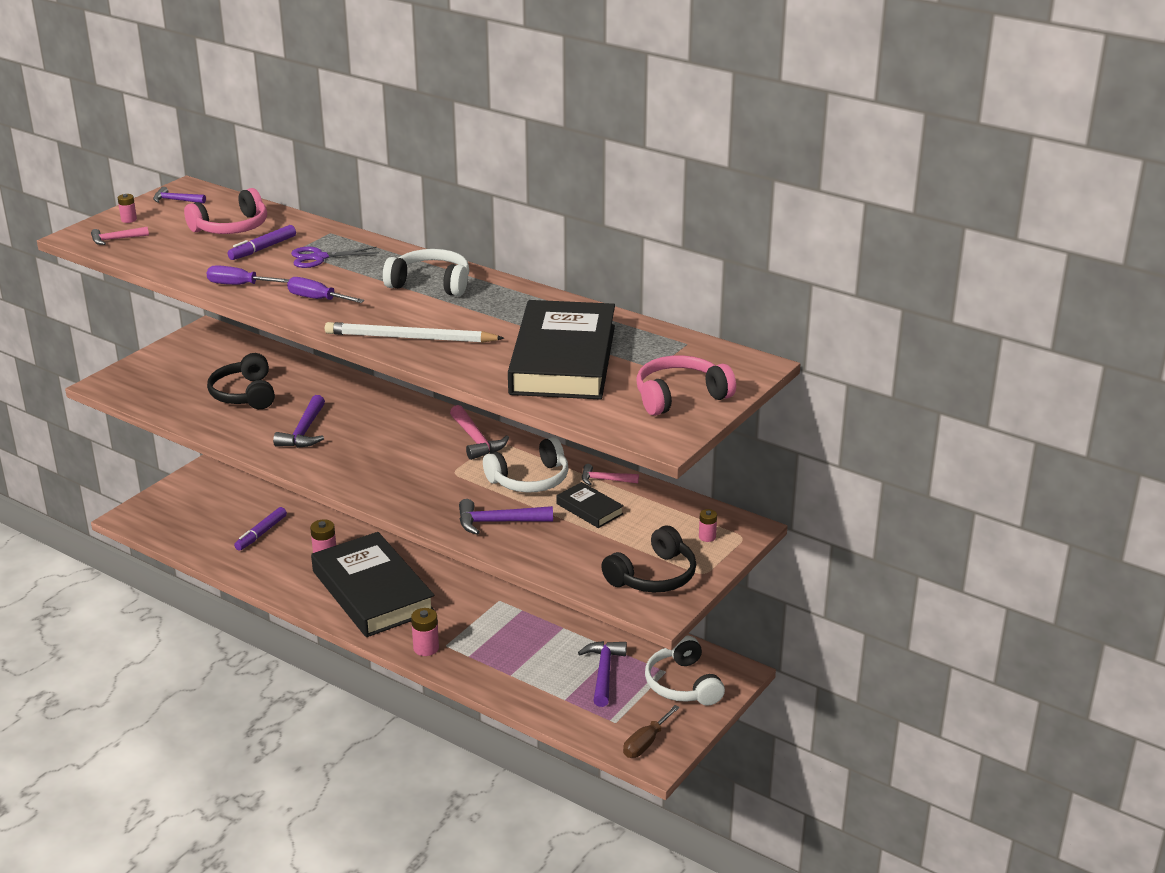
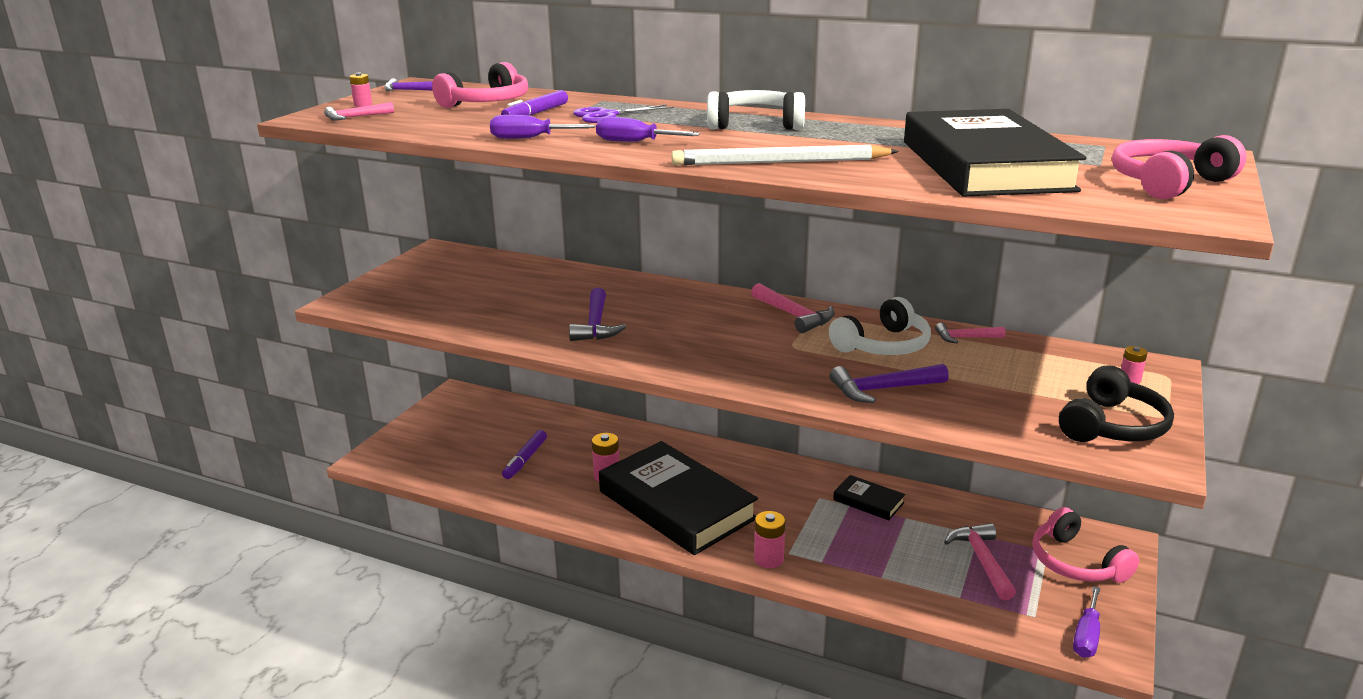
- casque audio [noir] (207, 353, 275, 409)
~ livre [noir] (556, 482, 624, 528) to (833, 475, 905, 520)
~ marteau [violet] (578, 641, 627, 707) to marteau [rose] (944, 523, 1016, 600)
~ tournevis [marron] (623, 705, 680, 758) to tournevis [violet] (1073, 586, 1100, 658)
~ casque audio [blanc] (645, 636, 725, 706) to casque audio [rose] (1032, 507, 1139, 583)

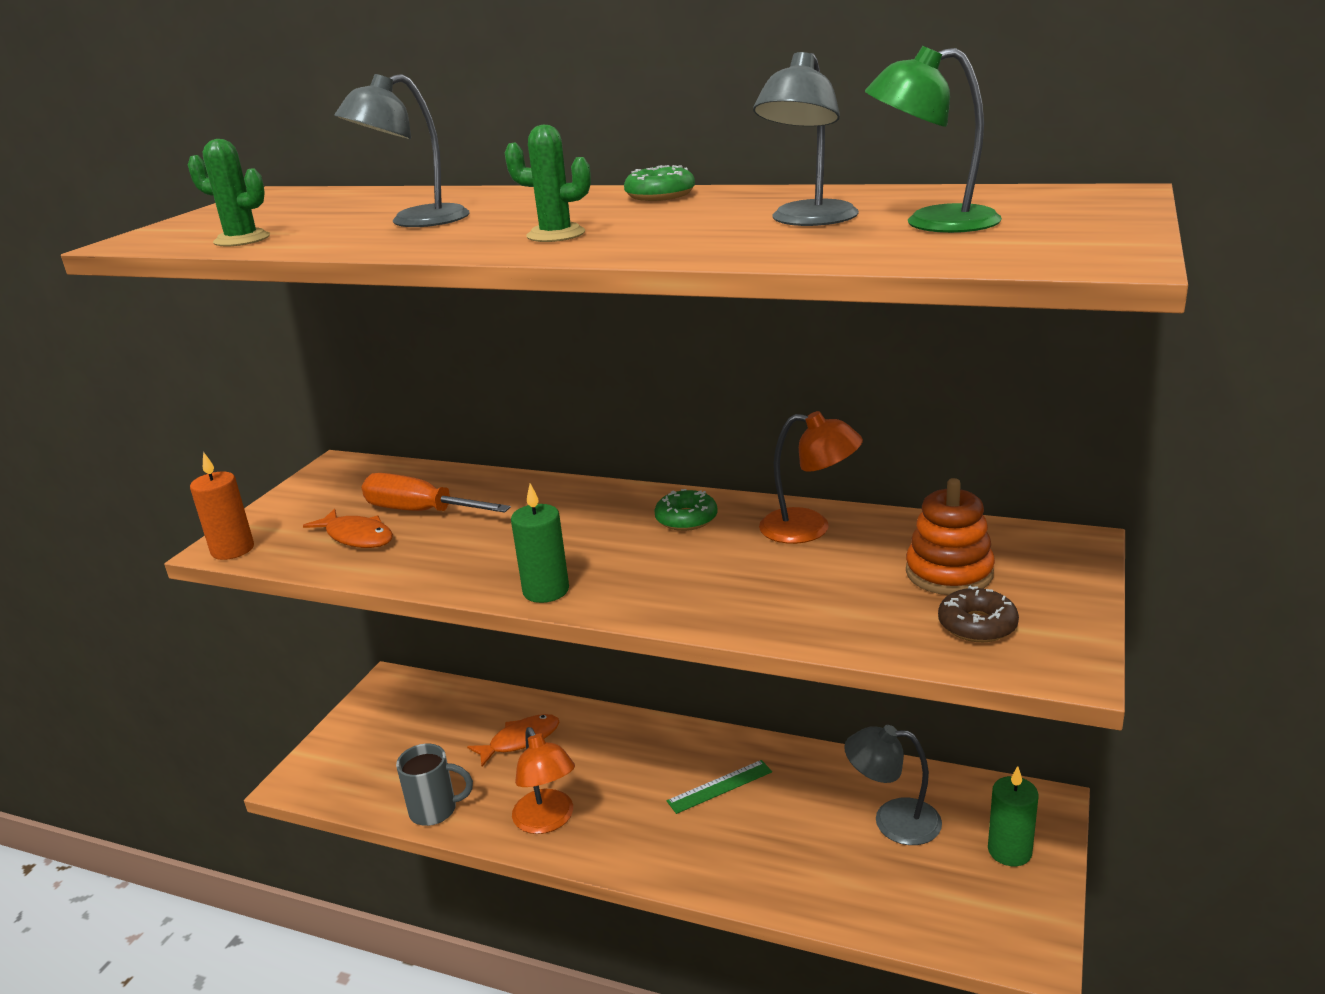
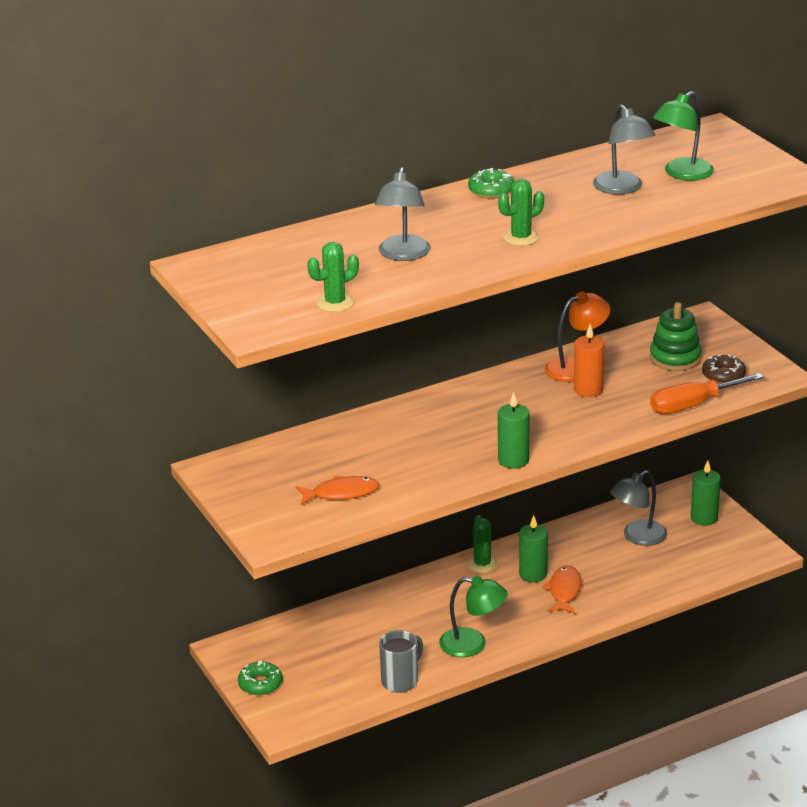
~ bougie [orange] (190, 452, 254, 560) to (574, 325, 604, 397)
~ tournevis [orange] (362, 473, 511, 513) to (650, 373, 764, 414)
~ poisson [orange] (467, 714, 559, 767) to (542, 565, 581, 614)
~ lampe [orange] (512, 727, 575, 834) to lampe [vert] (439, 576, 507, 657)
~ beignet [vert] (654, 489, 718, 531) to (238, 660, 283, 695)
~ règle [vert] (667, 760, 772, 814) to bougie [vert] (519, 515, 548, 582)
~ jouet à empiler [orange] (906, 478, 995, 595) to jouet à empiler [vert] (650, 302, 702, 371)
+ cactus [vert] (467, 515, 498, 573)

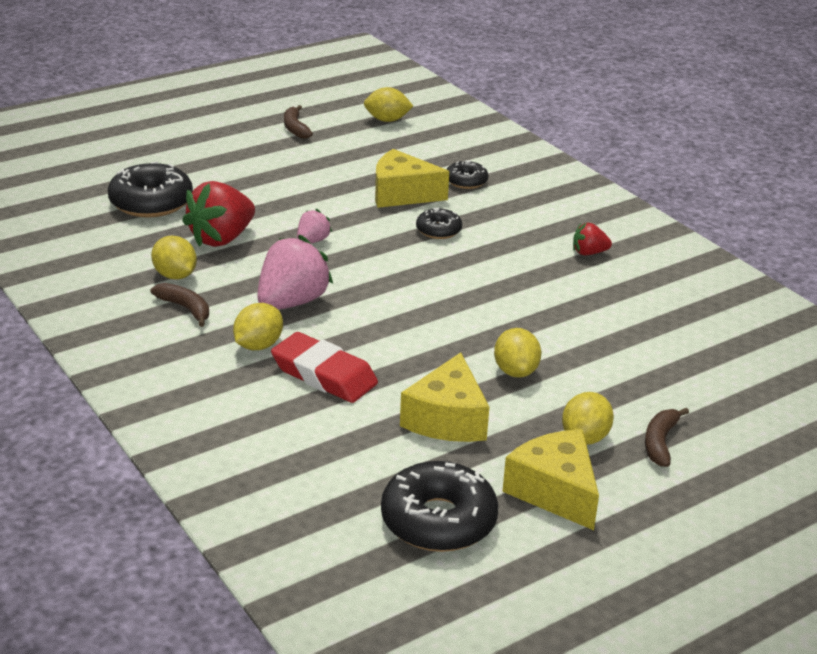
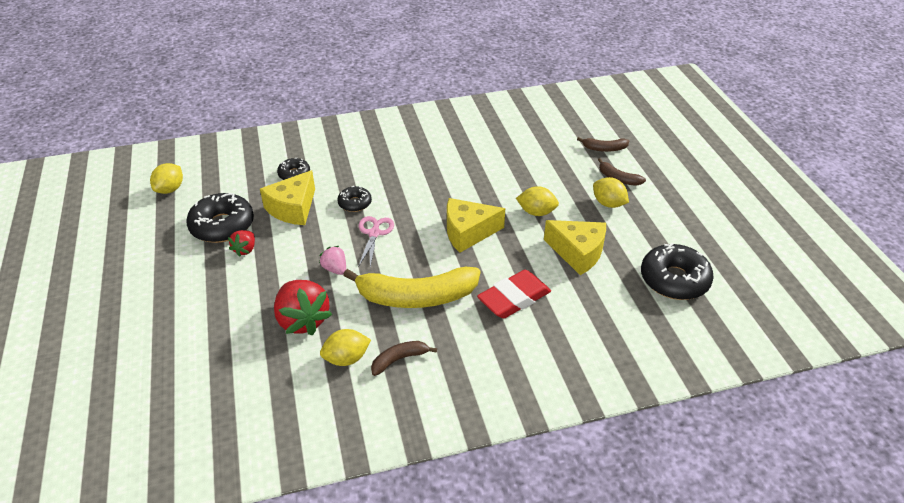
~ beignet [noir] (108, 161, 193, 218) to (186, 193, 254, 243)
- citron [jaune] (233, 303, 283, 350)
~ fraise [rose] (257, 235, 333, 310) to banane [jaune] (343, 267, 480, 308)
~ banane [marron] (284, 105, 313, 139) to (577, 137, 629, 152)
~ fromage [jaune] (502, 430, 599, 530) to (447, 198, 505, 253)
~ fraise [rouge] (573, 223, 612, 255) to (228, 230, 255, 257)
+ ciseaux [rose] (358, 216, 394, 267)

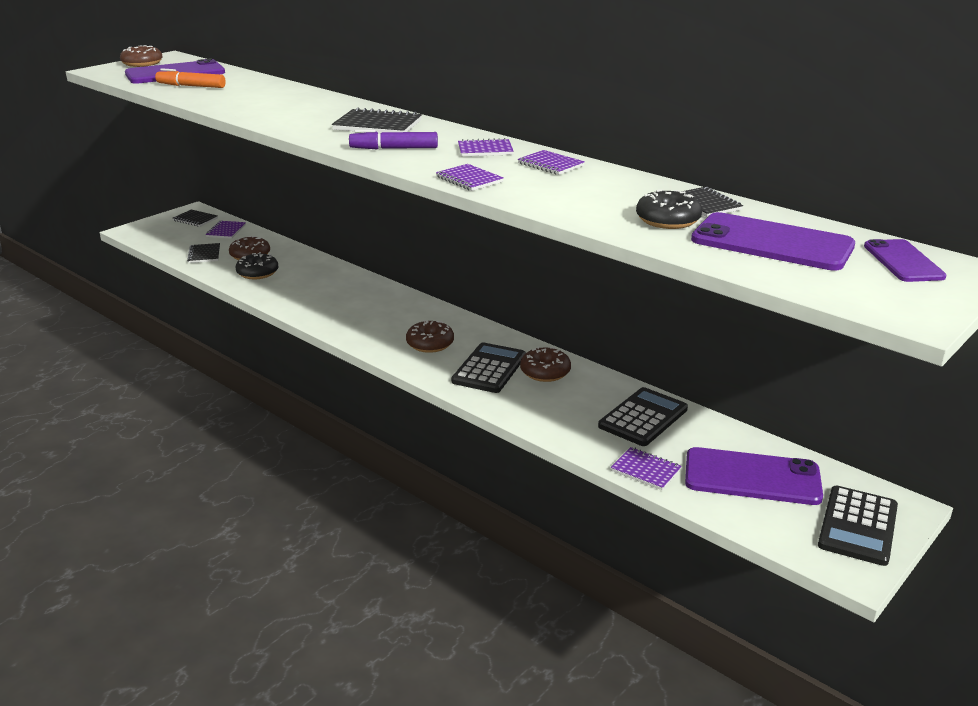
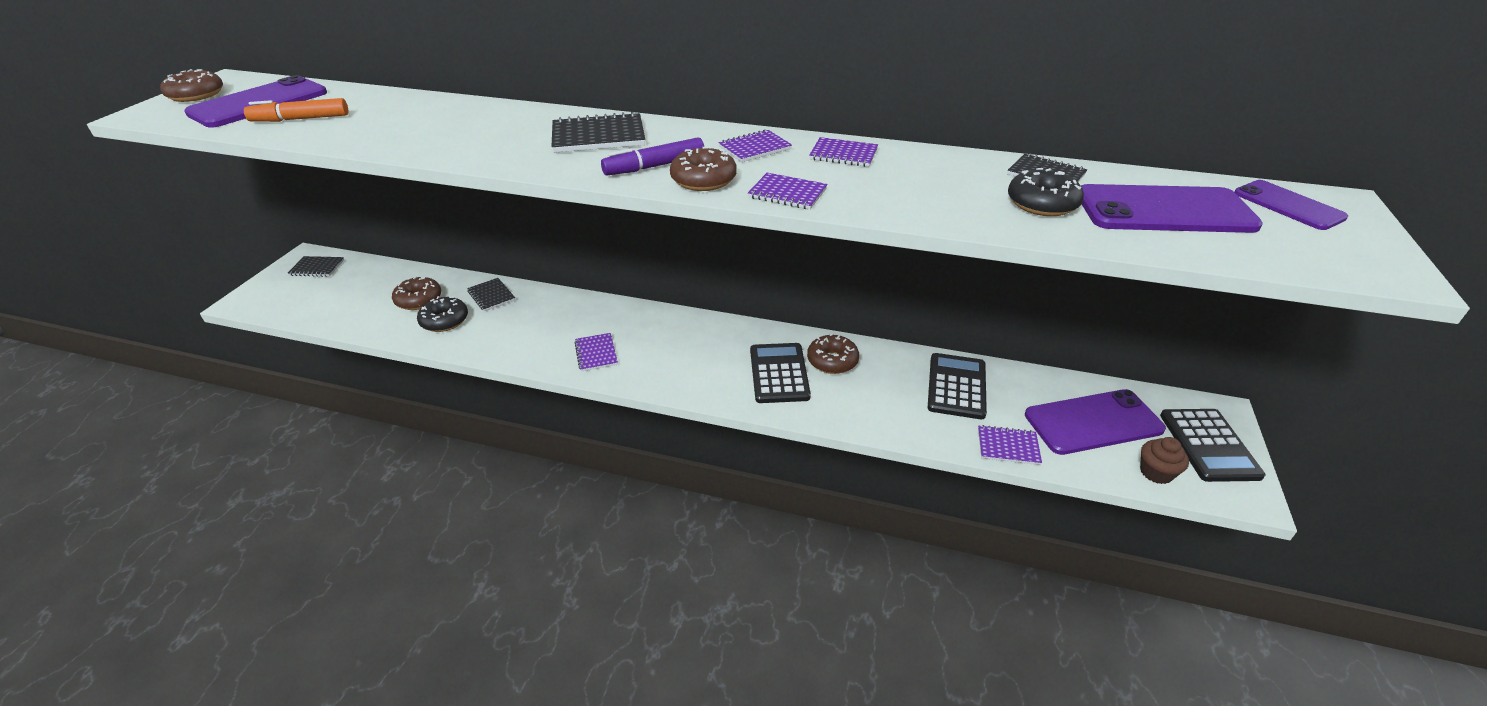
~ carnet [noir] (187, 243, 220, 263) to (467, 278, 515, 311)
~ carnet [violet] (206, 221, 246, 239) to (574, 333, 618, 372)
~ beignet [marron] (406, 320, 454, 353) to (670, 146, 737, 191)
+ muffin [marron] (1140, 437, 1189, 484)

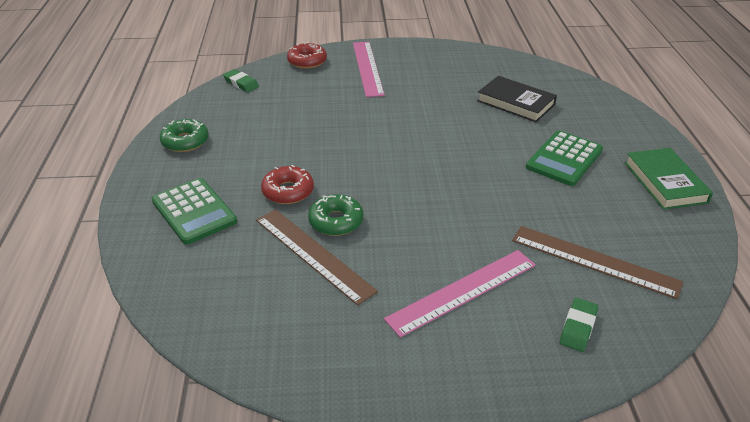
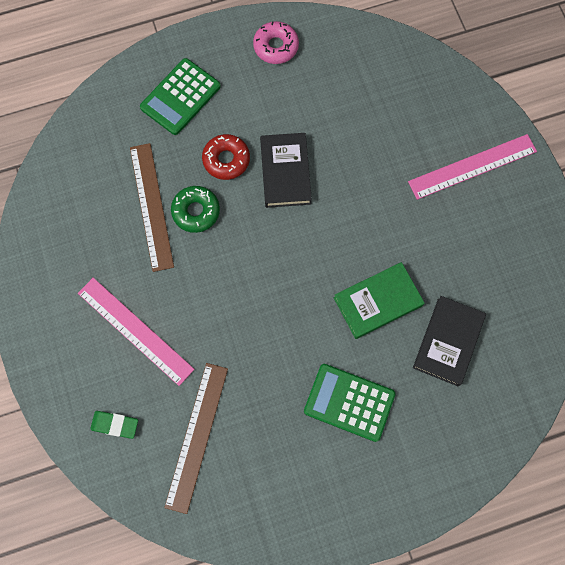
~ beignet [vert] (160, 119, 209, 152) to beignet [rose] (253, 21, 299, 64)
- gomme [vert] (223, 69, 259, 92)
~ règle [marron] (256, 209, 378, 305) = (130, 143, 174, 272) 45 degrees counterclockwise
- beignet [rouge] (287, 42, 327, 69)
~ livre [vert] (625, 148, 713, 210) to (334, 262, 424, 339)
+ livre [noir] (260, 133, 312, 208)

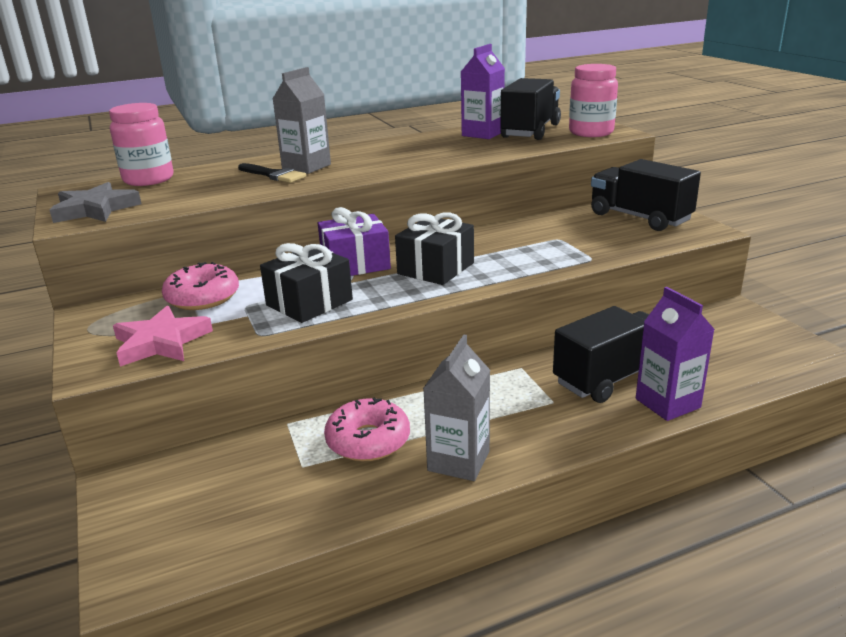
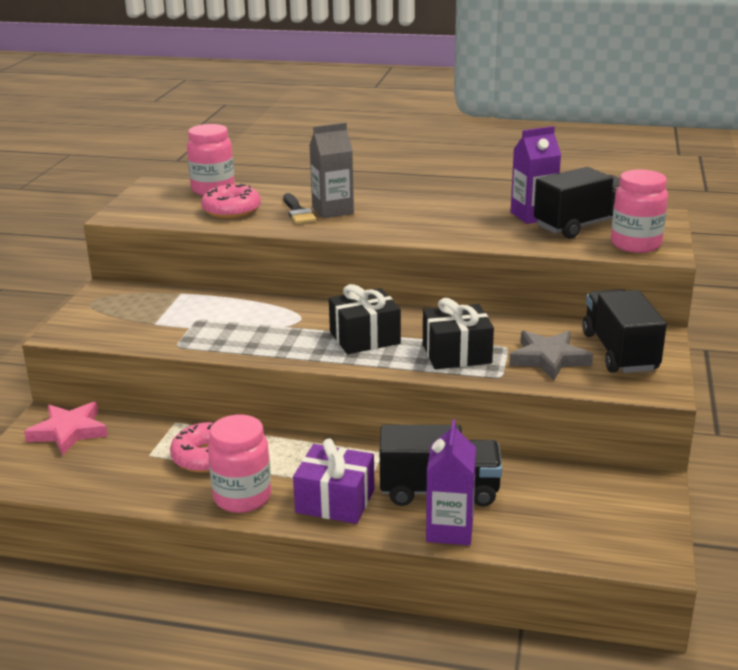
~ étoile [gris] (50, 182, 141, 223) to (509, 331, 593, 380)
~ étoile [rose] (113, 305, 213, 367) to (24, 402, 108, 455)
~ beignet [rose] (162, 262, 239, 310) to (201, 184, 261, 219)
~ cadeau [noir] (260, 243, 353, 323) to (423, 298, 494, 369)
~ cadeau [violet] (318, 207, 391, 276) to (293, 438, 375, 524)
~ brique de lait [gris] (423, 335, 490, 481) to bocal [rose] (208, 414, 271, 513)

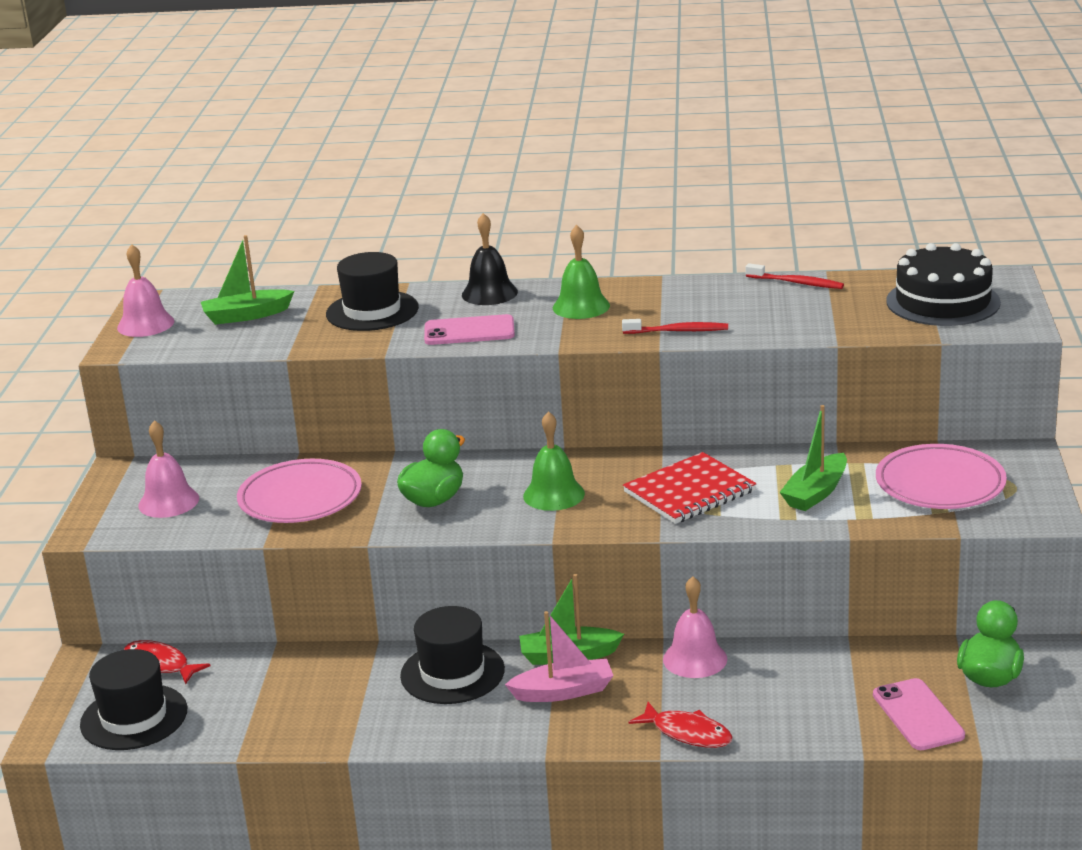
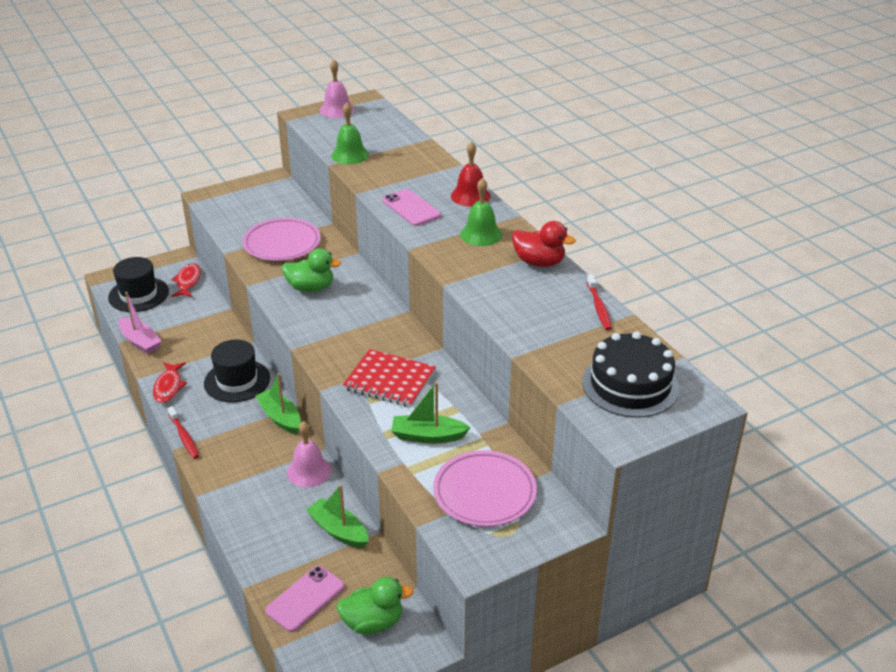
- cloche [rose] (139, 420, 199, 518)
~ bateau [vert] (201, 235, 294, 325) to (306, 485, 369, 548)
- chapeau [noir] (326, 252, 419, 331)
~ cloche [noir] (462, 213, 518, 305) to cloche [rouge] (451, 141, 491, 207)
~ bateau [rose] (505, 611, 614, 702) to (119, 292, 162, 354)
~ cloche [vert] (523, 411, 585, 511) to (331, 102, 369, 164)
~ brosse à dents [rouge] (622, 319, 728, 334) to (167, 406, 199, 459)
~ poisson [rouge] (629, 702, 733, 748) to (153, 362, 187, 404)
+ canard [rouge] (512, 221, 576, 267)

